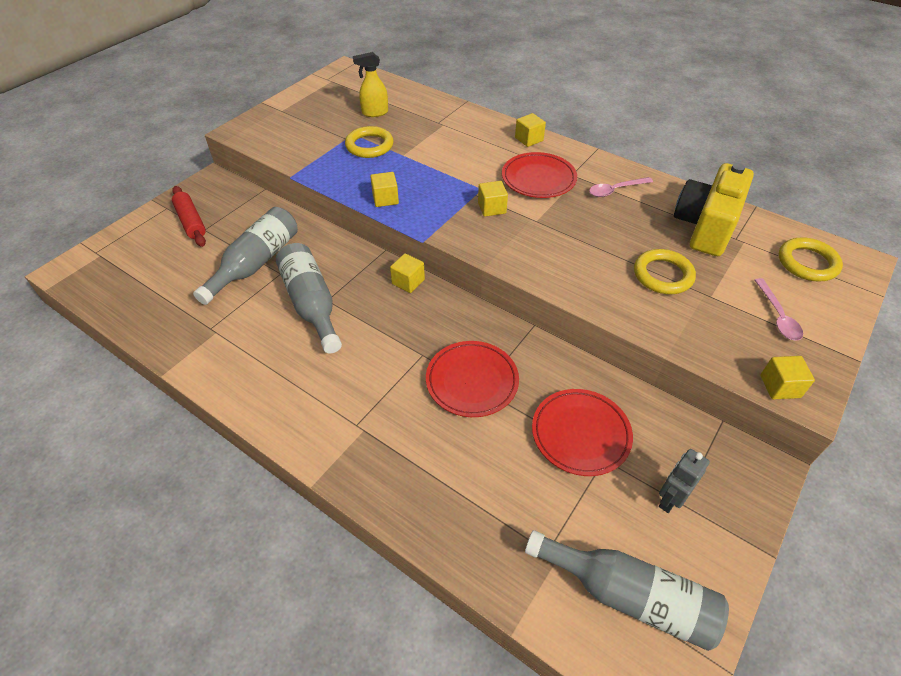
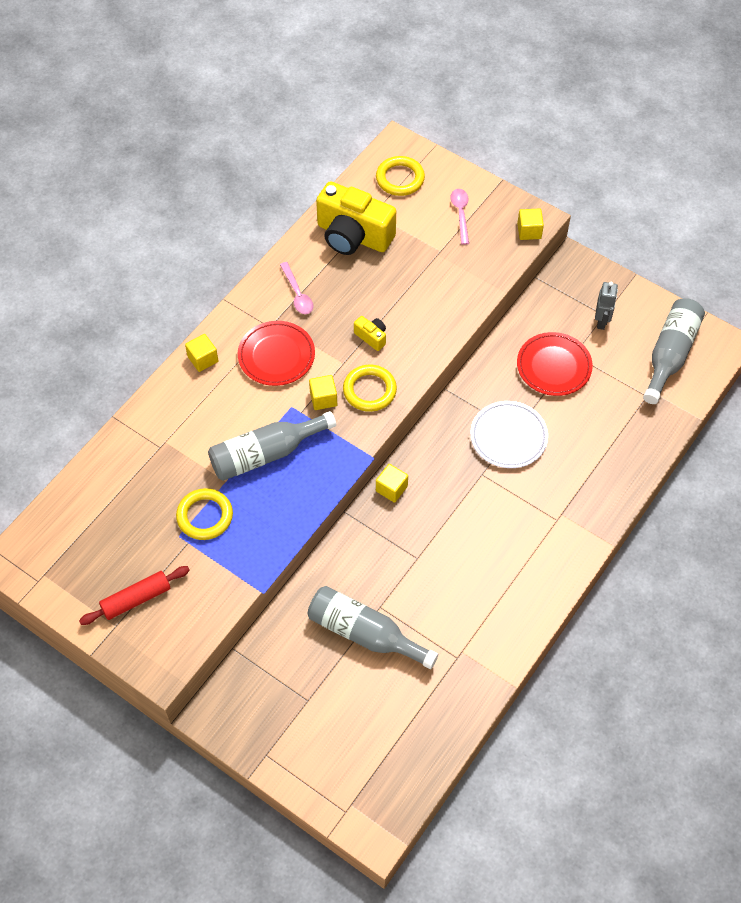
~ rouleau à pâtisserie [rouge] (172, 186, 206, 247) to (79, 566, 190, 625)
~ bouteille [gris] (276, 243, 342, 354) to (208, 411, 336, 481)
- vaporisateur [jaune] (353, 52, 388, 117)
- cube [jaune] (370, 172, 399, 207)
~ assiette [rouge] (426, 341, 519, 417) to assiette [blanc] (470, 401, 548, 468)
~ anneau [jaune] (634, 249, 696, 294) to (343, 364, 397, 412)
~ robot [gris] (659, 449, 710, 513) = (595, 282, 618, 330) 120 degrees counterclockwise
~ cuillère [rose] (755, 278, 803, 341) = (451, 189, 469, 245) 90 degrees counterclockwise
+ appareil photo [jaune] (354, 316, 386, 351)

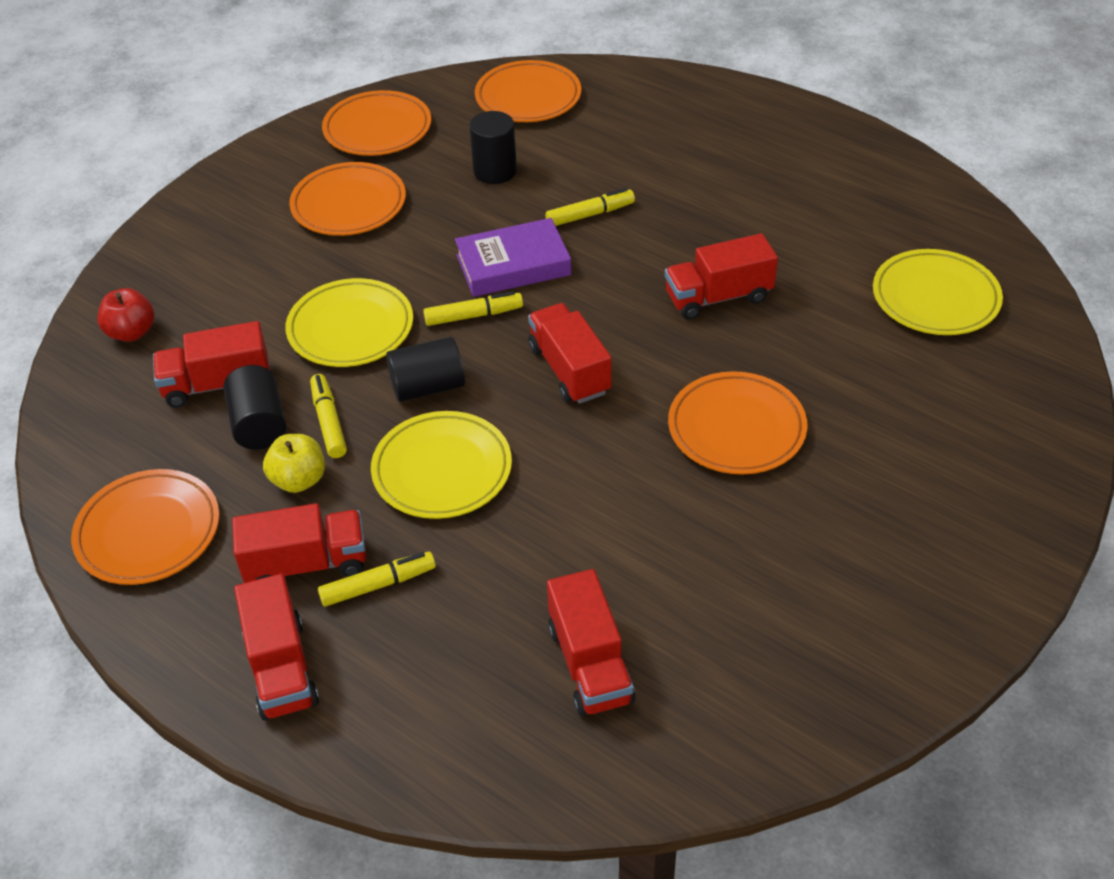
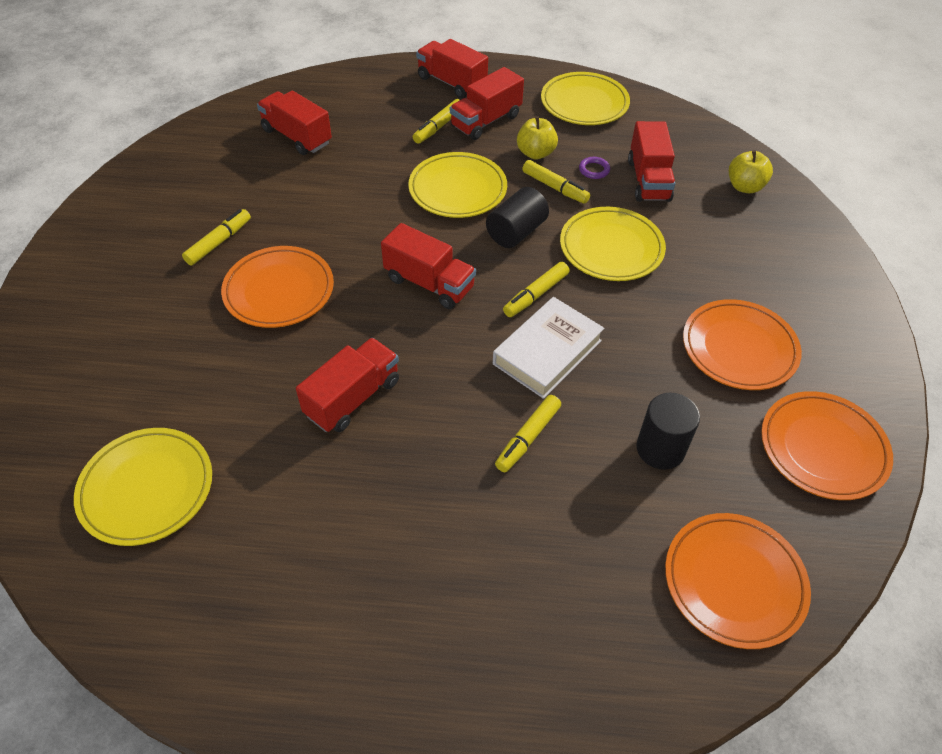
~ assiette [orange] (71, 469, 219, 585) to assiette [jaune] (541, 72, 630, 125)
~ pomme [rouge] (98, 288, 155, 342) to pomme [jaune] (729, 150, 773, 193)
~ camion [rouge] (153, 321, 270, 408) = (628, 121, 675, 202) 135 degrees clockwise
~ cylindre [noir] (223, 365, 287, 450) to anneau [violet] (579, 157, 610, 179)
~ livre [violet] (455, 218, 571, 297) to livre [blanc] (493, 297, 604, 399)
+ feutre [jaune] (182, 209, 251, 265)

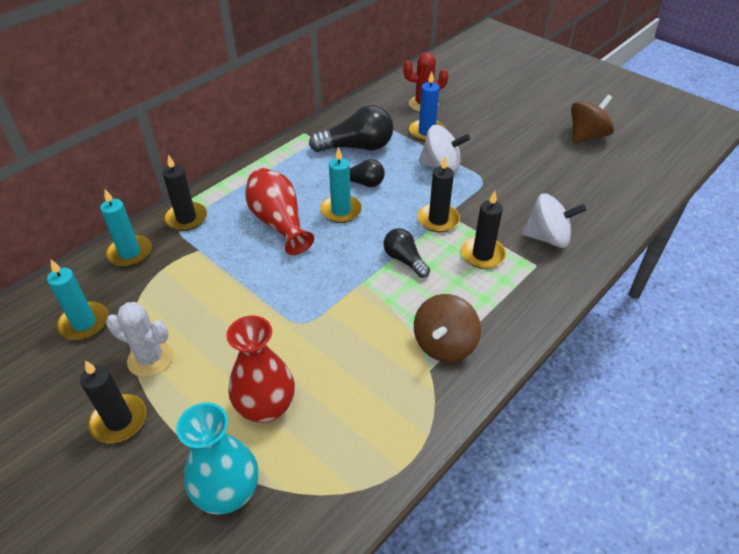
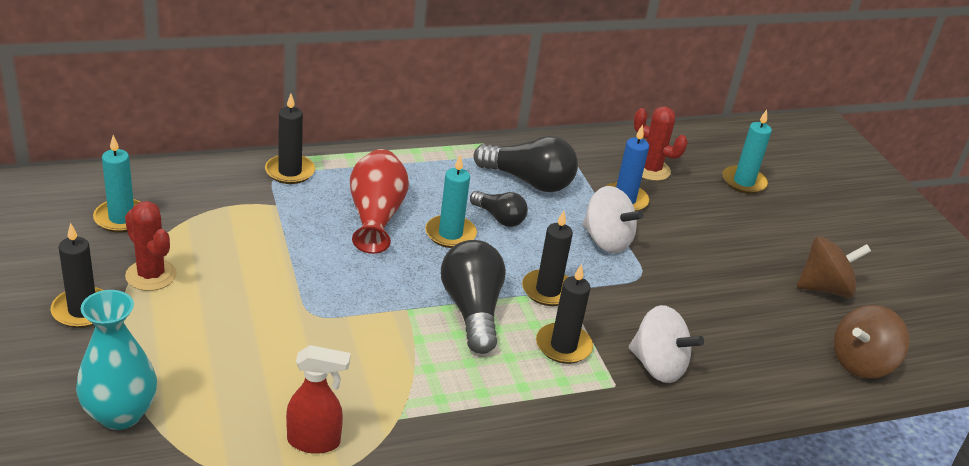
~ bougie [turquoise] (100, 189, 152, 267) to (722, 110, 772, 194)
~ cactus [blanc] (106, 302, 173, 377) to cactus [rouge] (125, 201, 177, 291)
- vase [rouge] (226, 316, 295, 423)
~ ampoule [noir] (384, 228, 430, 278) = (441, 240, 506, 354) x1.70
~ toupie [marron] (414, 294, 481, 362) to (834, 305, 909, 379)
+ vaporisateur [rouge] (286, 345, 351, 454)

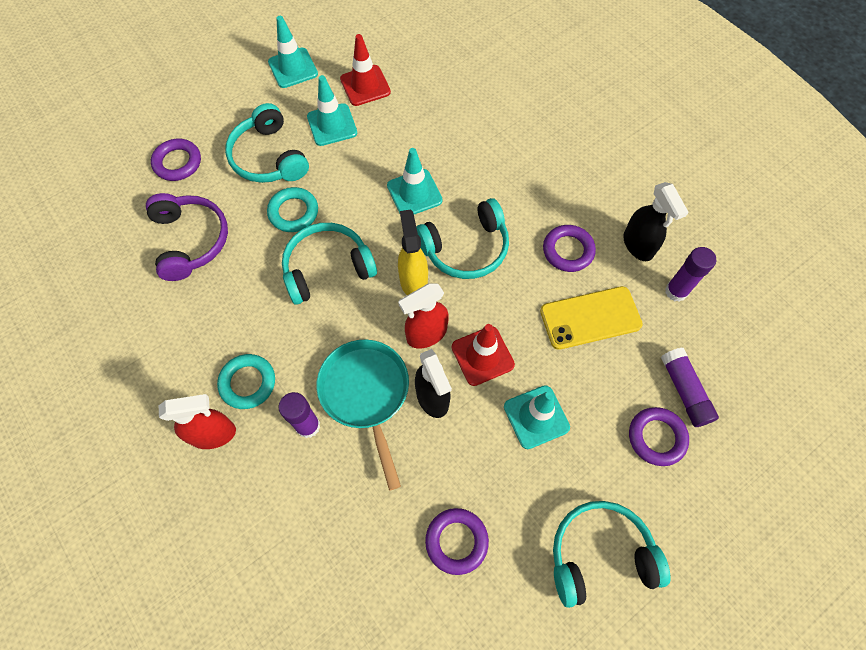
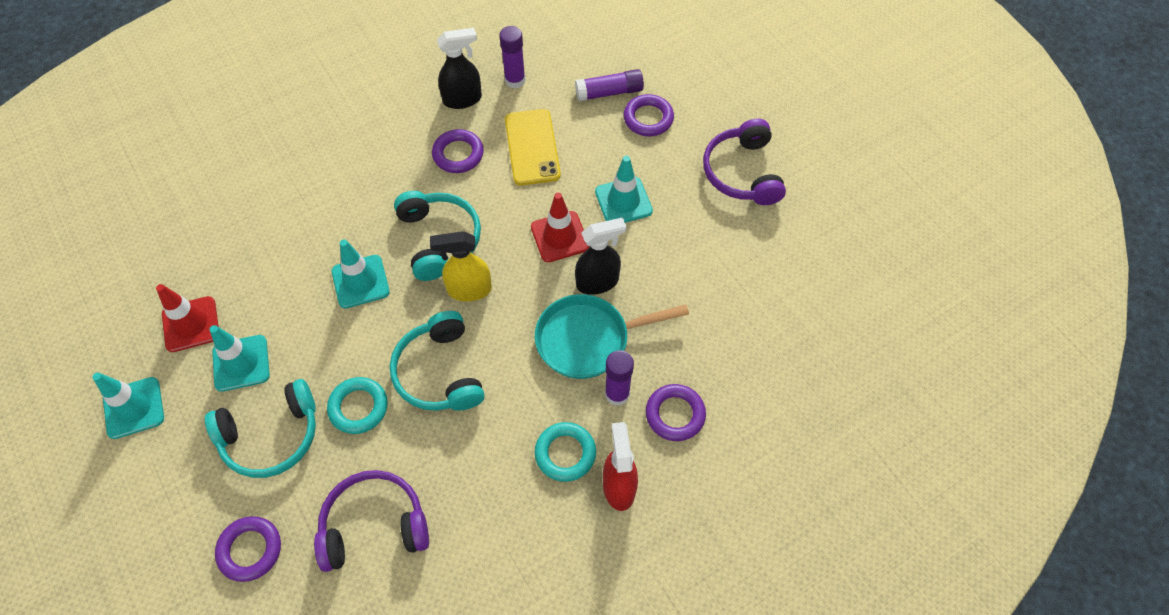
- vaporisateur [rouge] (398, 284, 449, 349)
~ anneau [violet] (425, 508, 489, 575) to (646, 384, 706, 441)
~ casque audio [turquoise] (553, 501, 671, 608) to casque audio [violet] (703, 119, 786, 205)

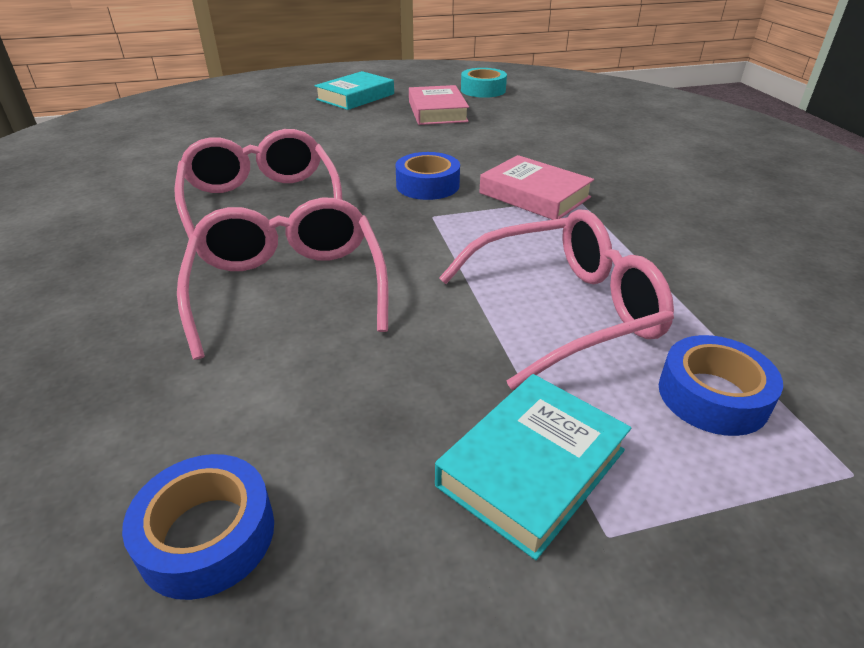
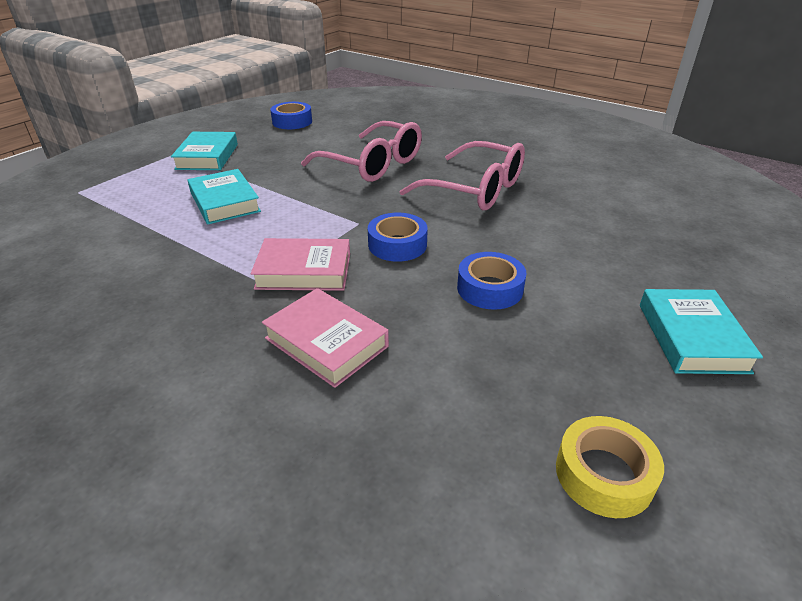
~ livre [rose] (409, 85, 469, 125) to (262, 288, 389, 388)
~ lunettes [rose] (439, 209, 674, 390) to livre [turquoise] (188, 169, 261, 224)
~ ruban adhésif [turquoise] (461, 68, 507, 98) to ruban adhésif [jaune] (556, 416, 664, 518)
~ ruban adhésif [bleu] (659, 335, 783, 436) to (457, 252, 526, 310)

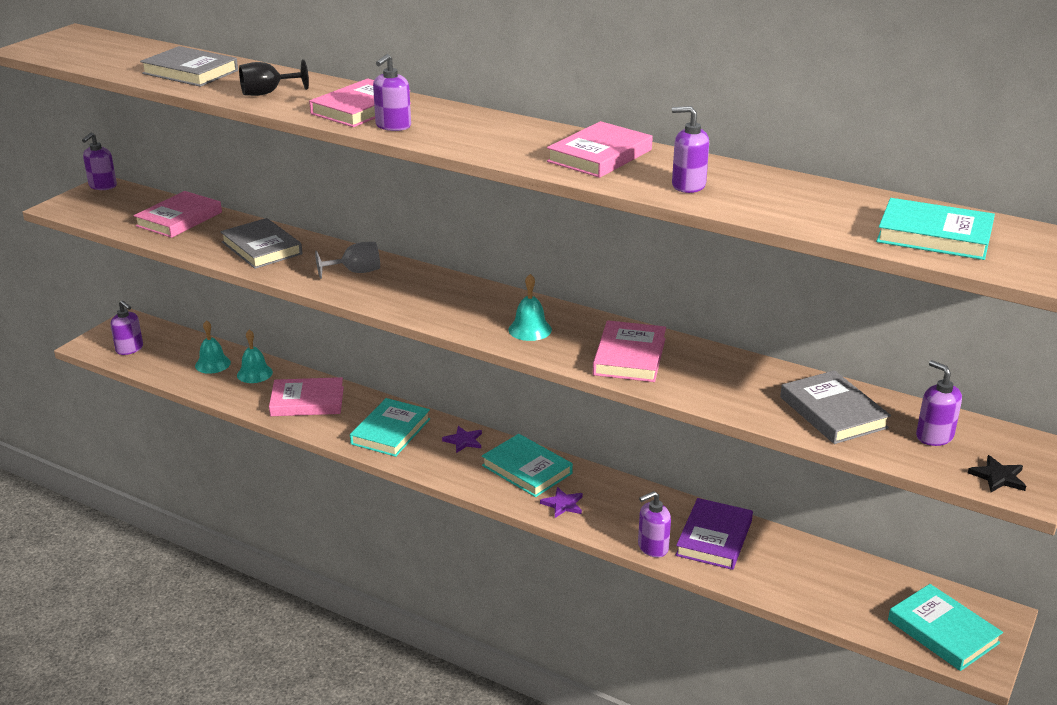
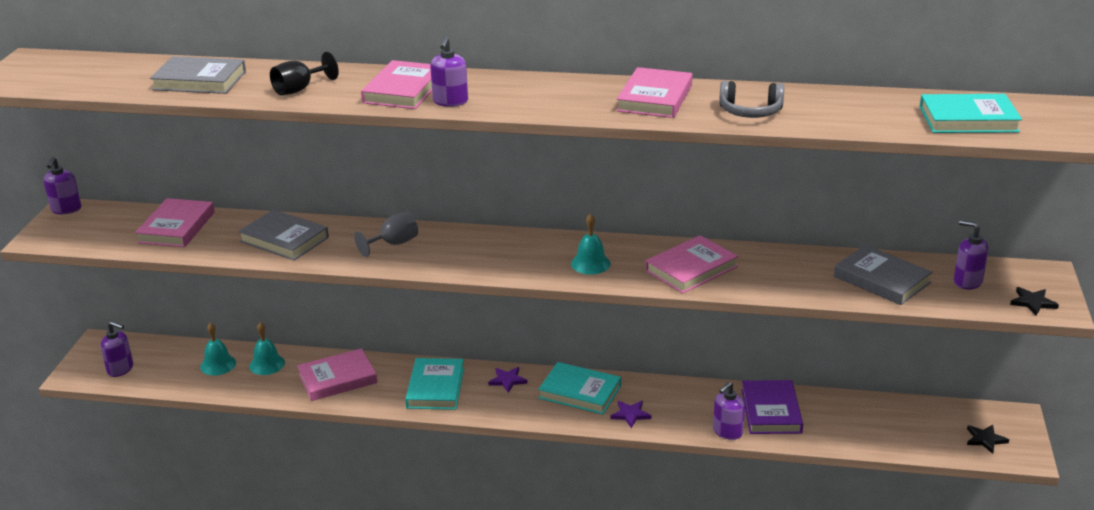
~ livre [rose] (593, 320, 666, 382) = (645, 235, 738, 293) 60 degrees clockwise
~ distributeur de savon [violet] (672, 106, 709, 193) to casque audio [gris] (719, 81, 784, 118)
~ livre [turquoise] (888, 584, 1003, 671) to étoile [noir] (967, 424, 1009, 454)

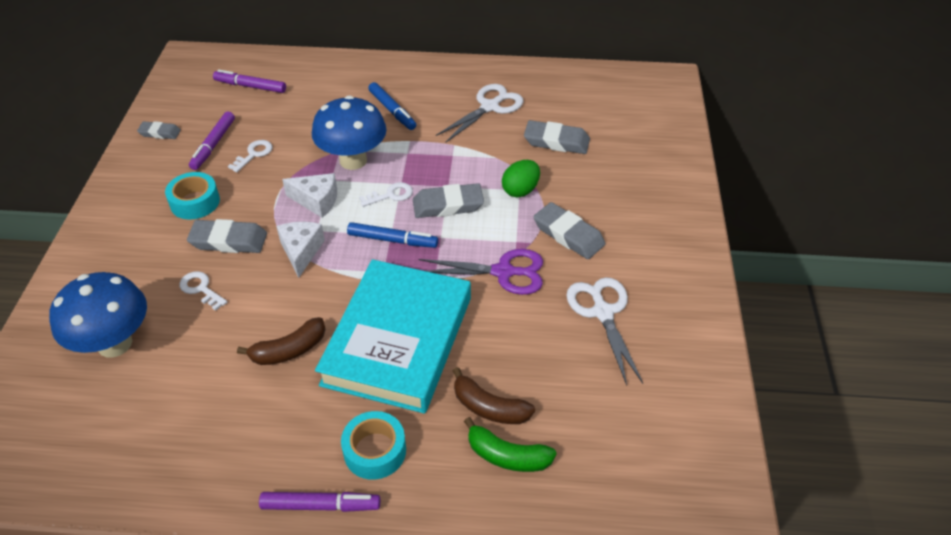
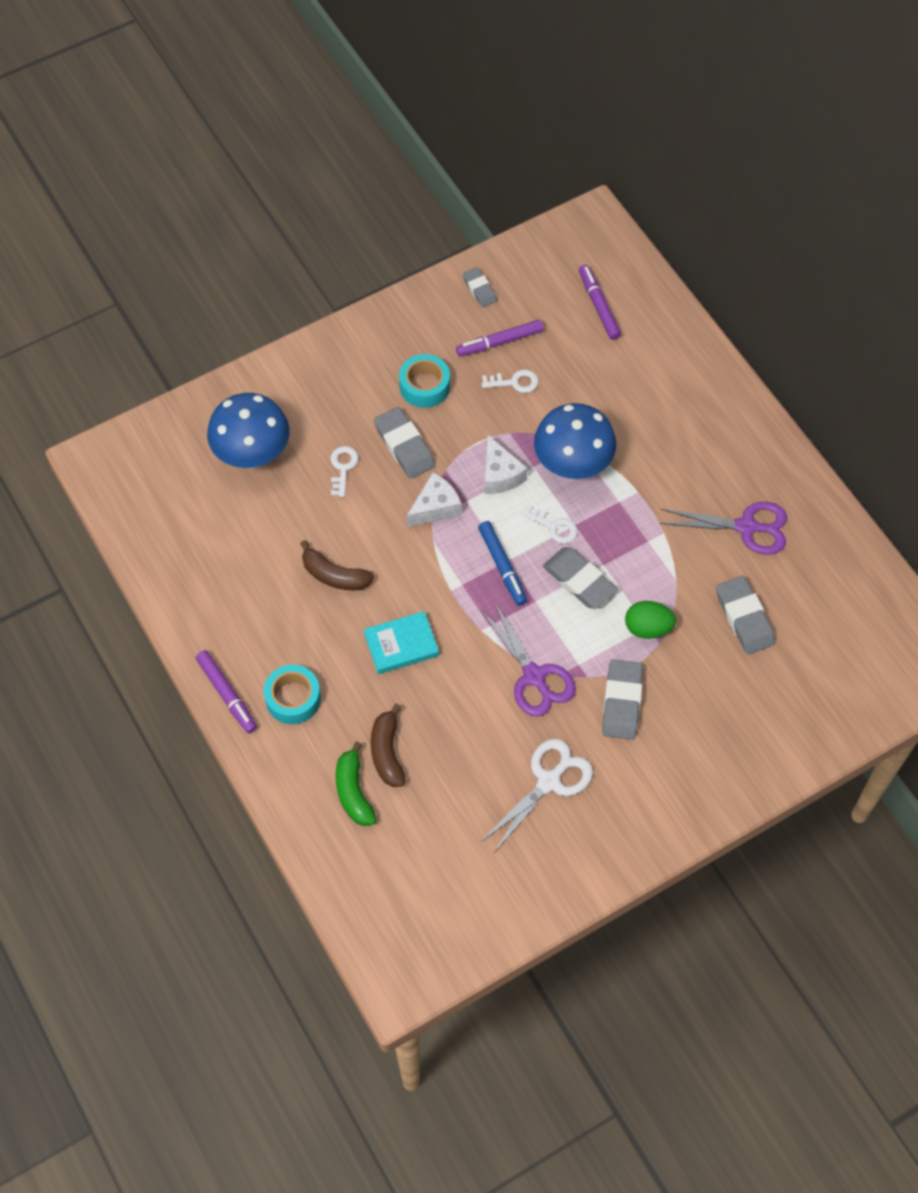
~ livre [turquoise] (315, 259, 471, 414) = (364, 611, 439, 674) x0.45
- feutre [bleu] (368, 82, 416, 130)
~ ciseaux [blanc] (436, 84, 523, 143) to ciseaux [violet] (659, 502, 787, 554)

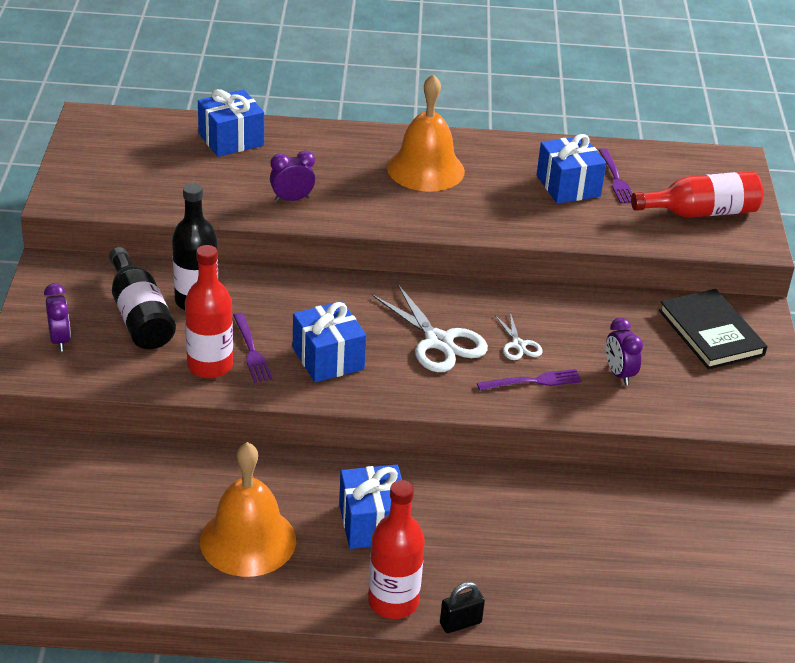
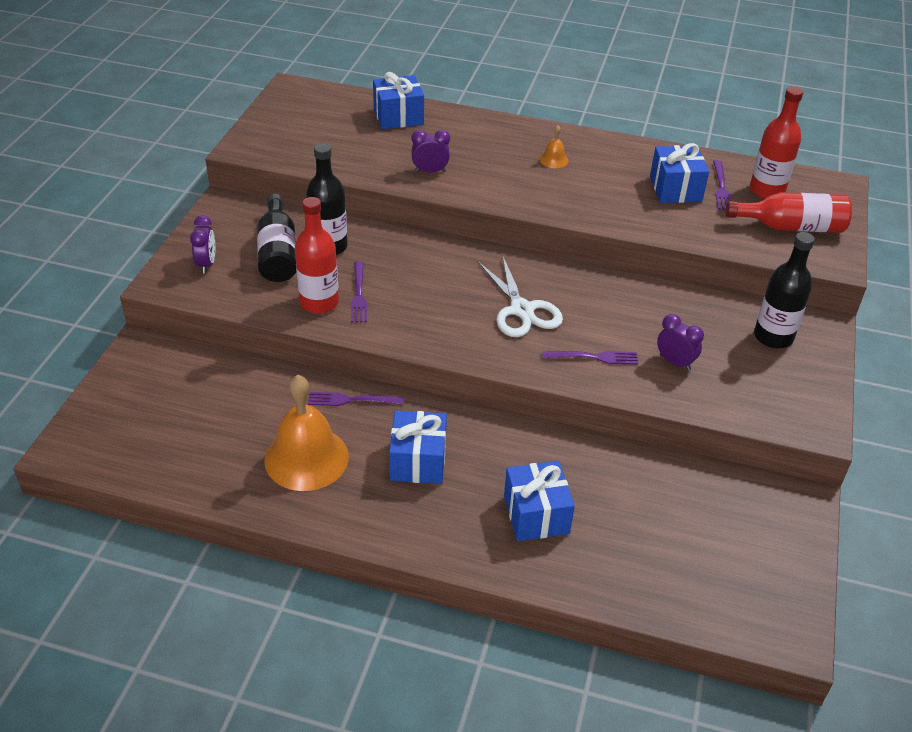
~ cadeau [bleu] (293, 301, 366, 382) to (504, 461, 575, 541)
~ bouteille [rouge] (368, 480, 425, 619) to (750, 87, 803, 199)
~ cloche [orange] (387, 74, 465, 192) = (540, 125, 568, 168) x0.43
- cadenas [noir] (440, 582, 485, 633)
- ciseaux [blanc] (495, 313, 542, 360)
~ réveil [violet] (606, 318, 643, 385) = (657, 314, 704, 371) 135 degrees clockwise
~ livre [noir] (659, 289, 767, 369) to bouteille [noir] (754, 232, 815, 349)
+ fourchette [violet] (308, 392, 404, 406)

